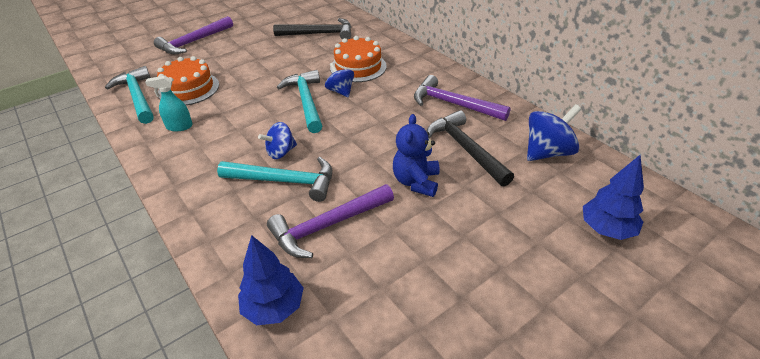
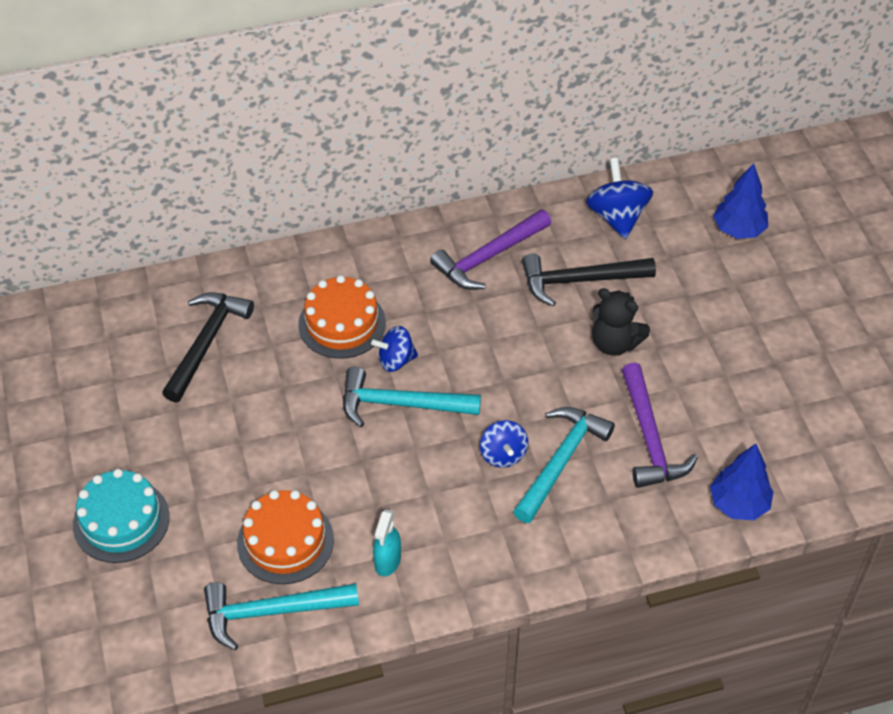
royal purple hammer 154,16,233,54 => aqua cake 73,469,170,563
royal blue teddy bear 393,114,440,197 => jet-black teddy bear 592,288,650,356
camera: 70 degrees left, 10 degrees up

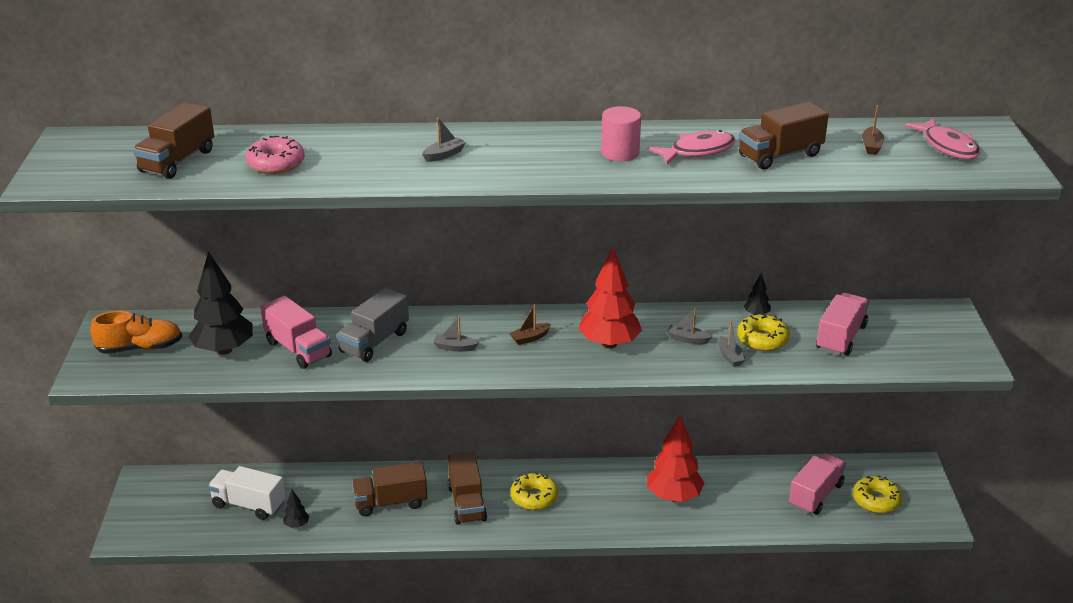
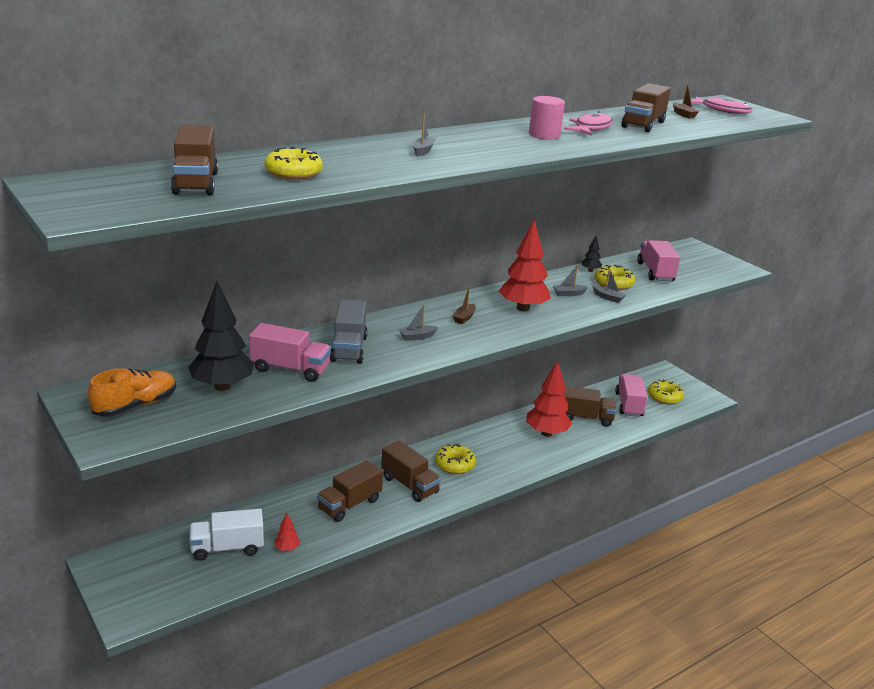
nothing => brown lorry 563,386,617,427
rosy glazed donut 246,136,305,174 => bright yellow glazed donut 265,147,323,180
jet-black toy tree 283,490,309,528 => crimson toy tree 275,513,300,551
camera: 35 degrees left, 5 degrees down

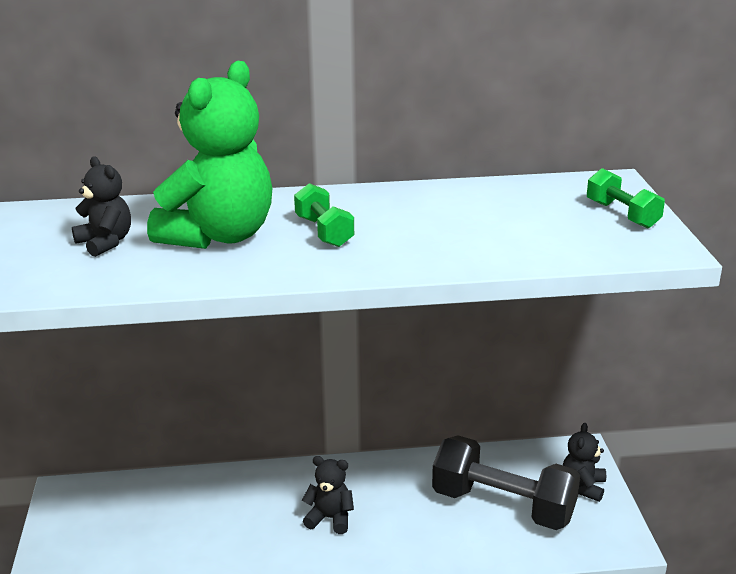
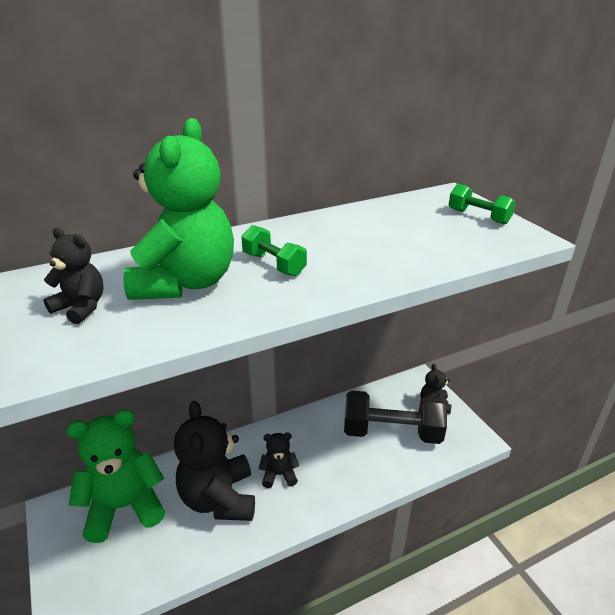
nothing => leaf-green teddy bear 66,410,165,543
nothing => jet-black teddy bear 174,401,255,521
camera: 20 degrees left, 5 degrees up

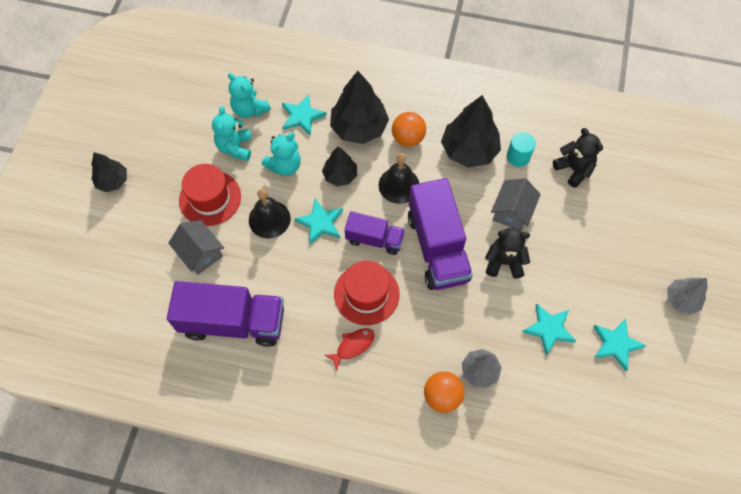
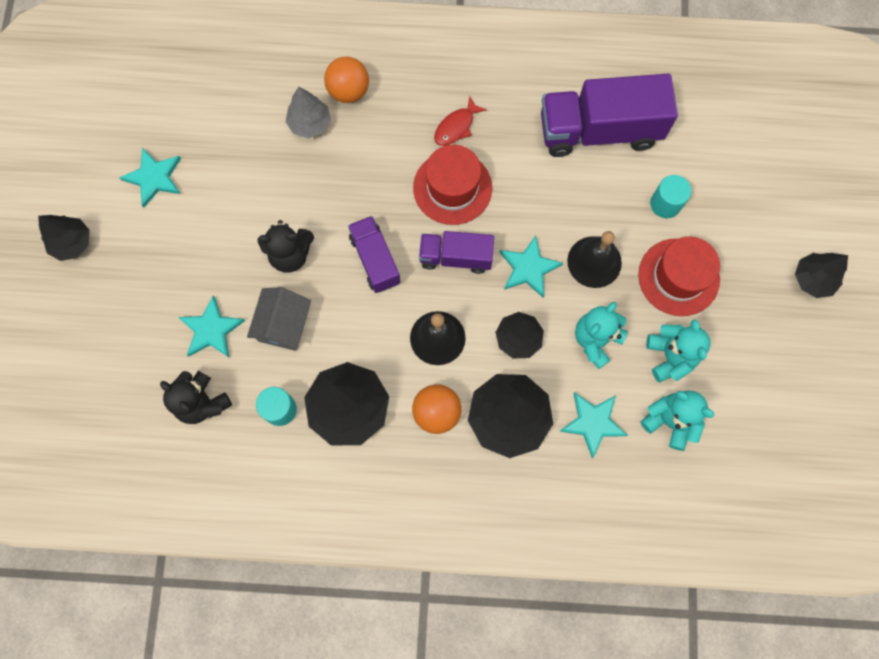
aqua five-pointed star 522,304,576,355 => aqua five-pointed star 179,295,245,357, move
grey toy house 169,220,224,275 => aqua cylinder shape 650,175,692,218
grey toy tree 667,278,707,315 => jet-black toy tree 38,215,90,261
royal purple lorry 408,178,473,290 => royal purple lorry 348,216,401,293, x0.57
camera: 170 degrees right, 10 degrees up

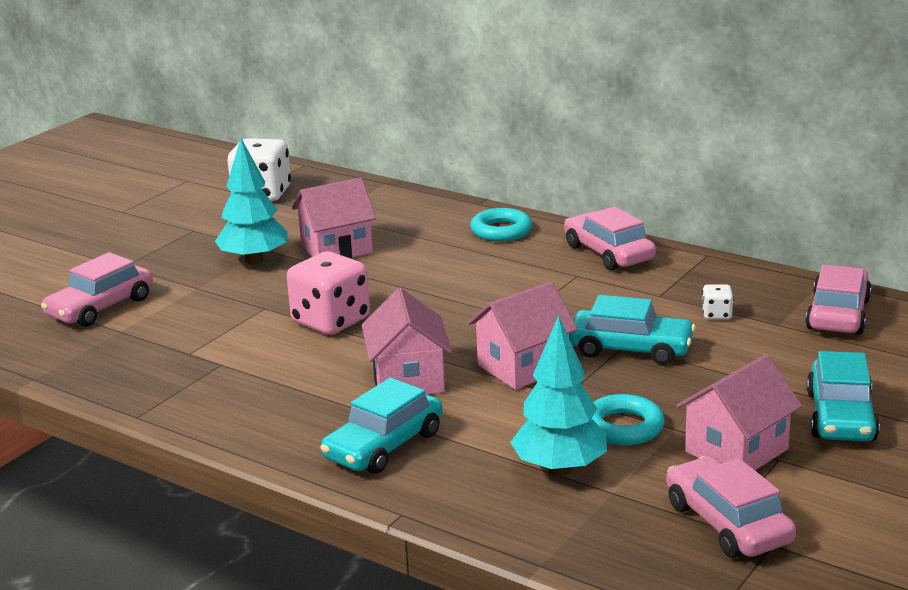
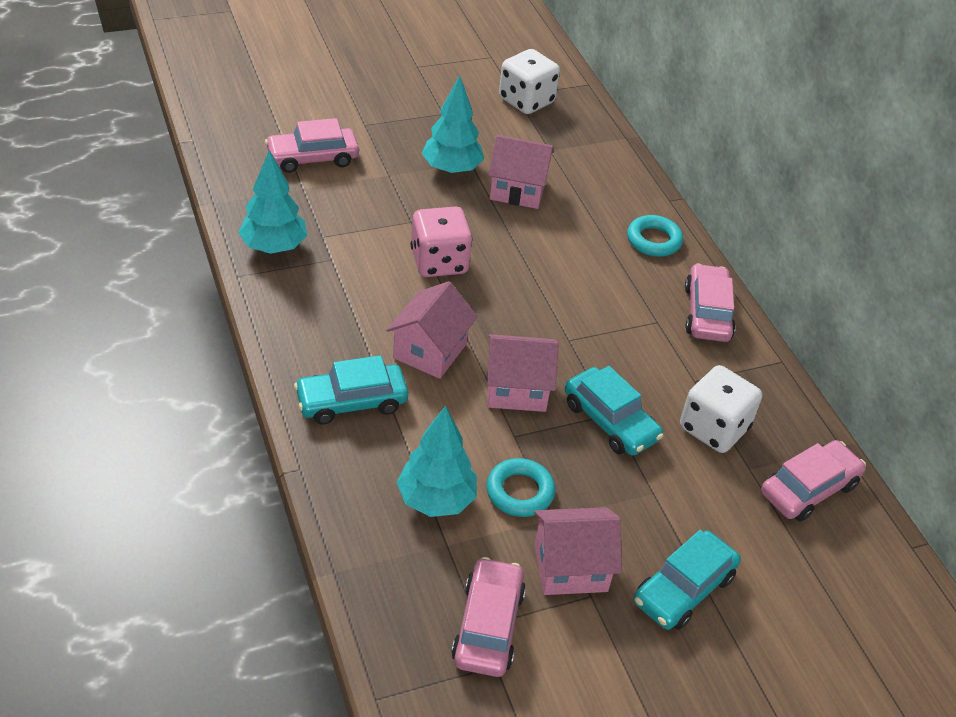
nothing => aqua toy tree 238,150,307,254
pure white dice 702,284,733,319 => pure white dice 680,365,762,453, x2.23
camera: 30 degrees right, 20 degrees up

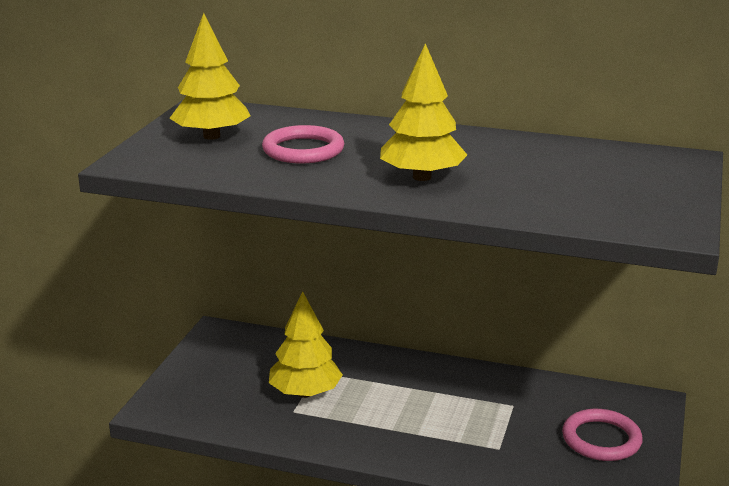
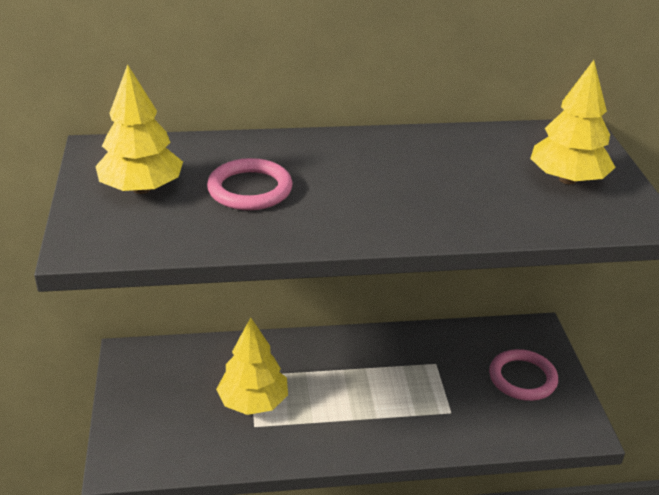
bright yellow toy tree 380,43,467,181 => bright yellow toy tree 530,60,616,184, move
camera: 25 degrees left, 10 degrees up

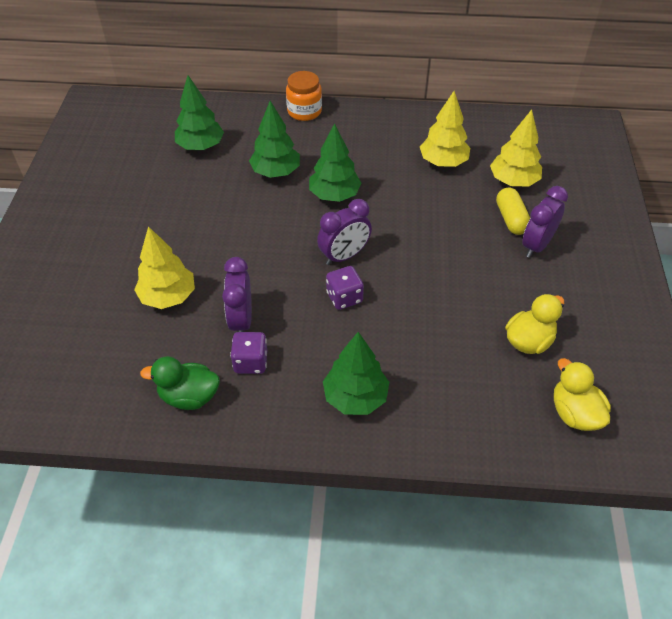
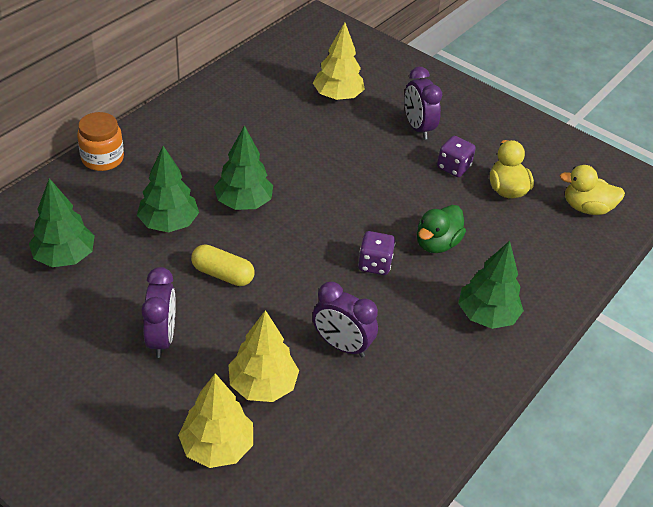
leaf-green toy duck 140,356,220,410 => leaf-green toy duck 417,205,466,253, move
royal purple dice 230,332,267,374 => royal purple dice 437,136,476,177, move
royal purple bedside clock 317,199,372,265 => royal purple bedside clock 142,267,176,358, move
bright yellow toy tree 420,91,470,167 => bright yellow toy tree 178,373,253,468, move
bright yellow pill 496,188,530,235 => bright yellow pill 191,245,254,286, move
camera: 60 degrees left, 5 degrees down

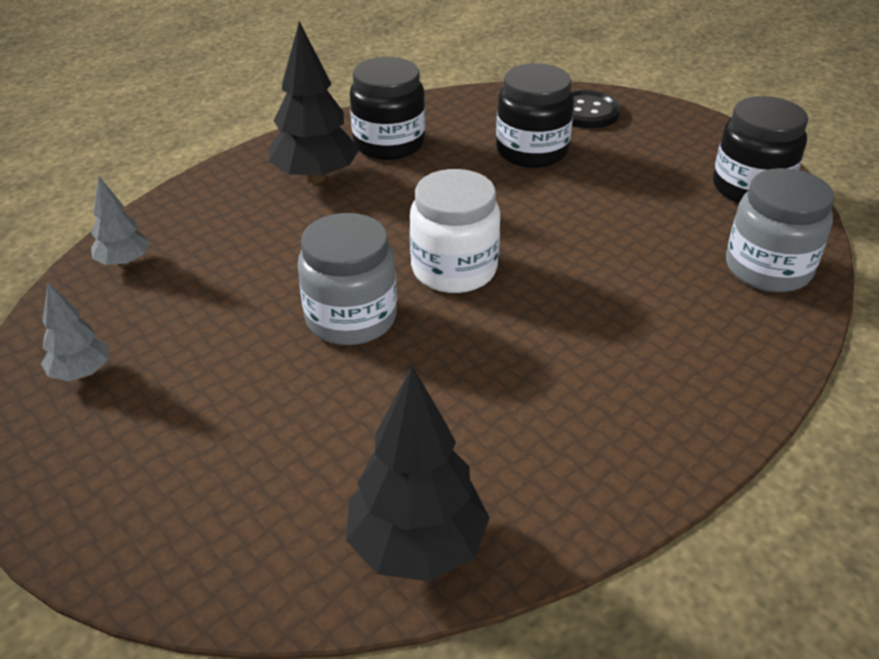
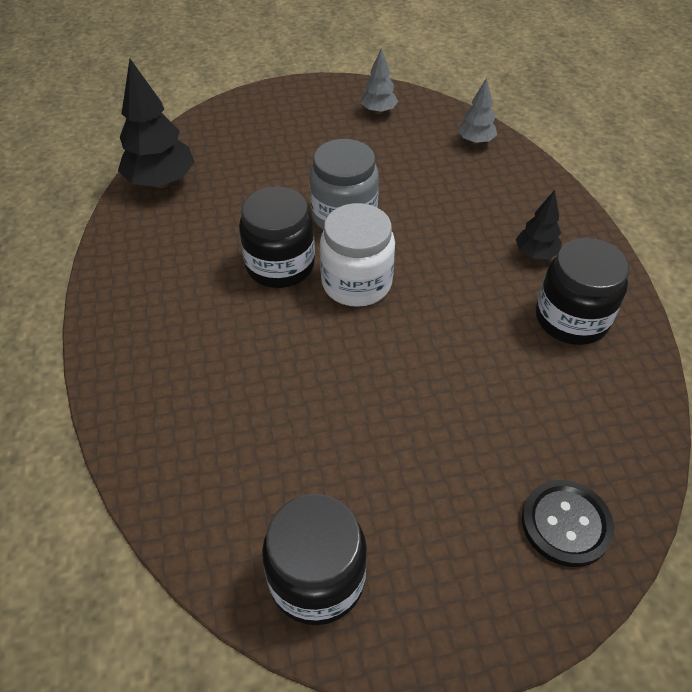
grey jam jar 726,168,835,292 => nothing
jet-black jam jar 496,63,574,168 => jet-black jam jar 239,186,315,288, move
jet-black toy tree 269,21,360,183 => jet-black toy tree 516,190,562,259, x0.56
camera: 120 degrees right, 10 degrees up

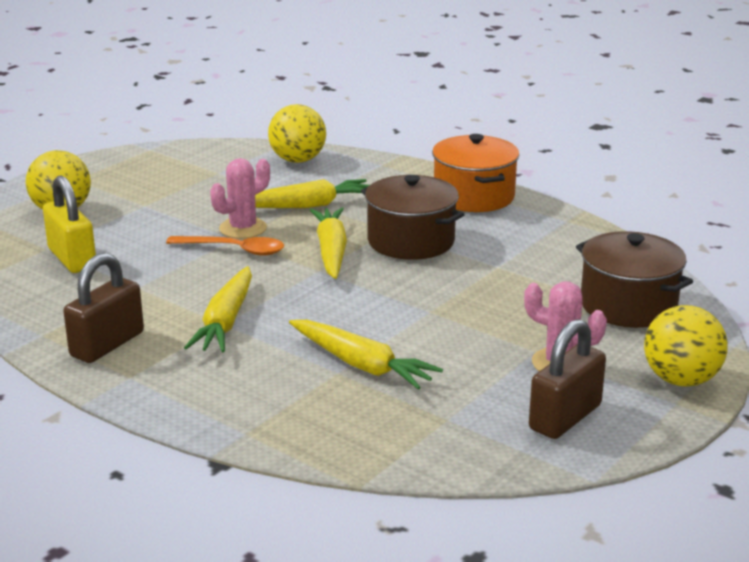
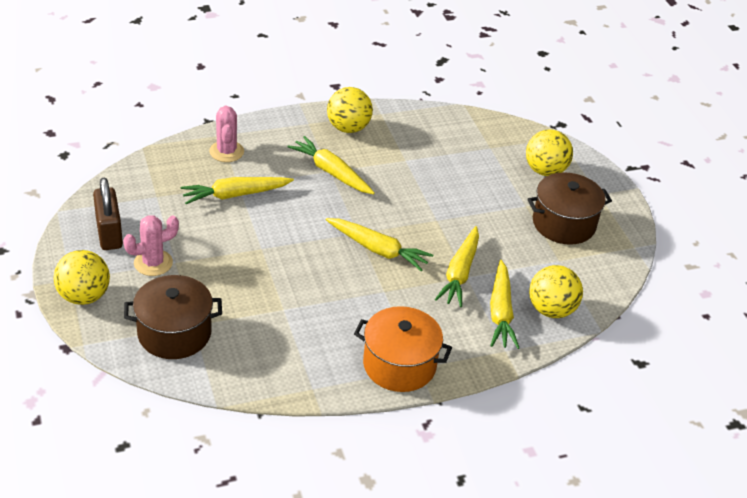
bright yellow lock 43,175,96,273 => nothing
bright orange spoon 166,236,284,256 => nothing
nothing => bright yellow root vegetable 490,260,519,349
rosy cactus 210,158,270,239 => rosy cactus 209,106,244,162, move
brown pot 361,175,465,260 => brown pot 527,172,612,245, move
brown lock 63,253,144,363 => bright yellow sphere 327,87,373,133
camera: 120 degrees right, 15 degrees up

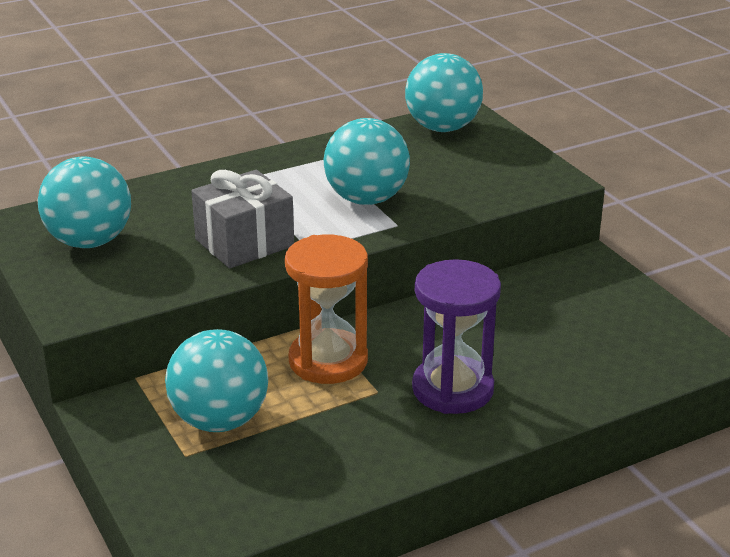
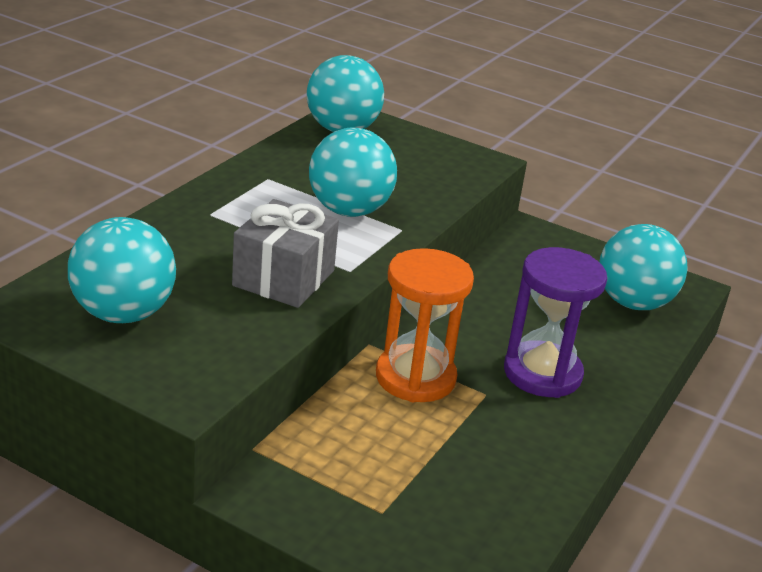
aqua sphere 165,329,268,432 => aqua sphere 599,224,688,310, move
camera: 35 degrees left, 0 degrees up

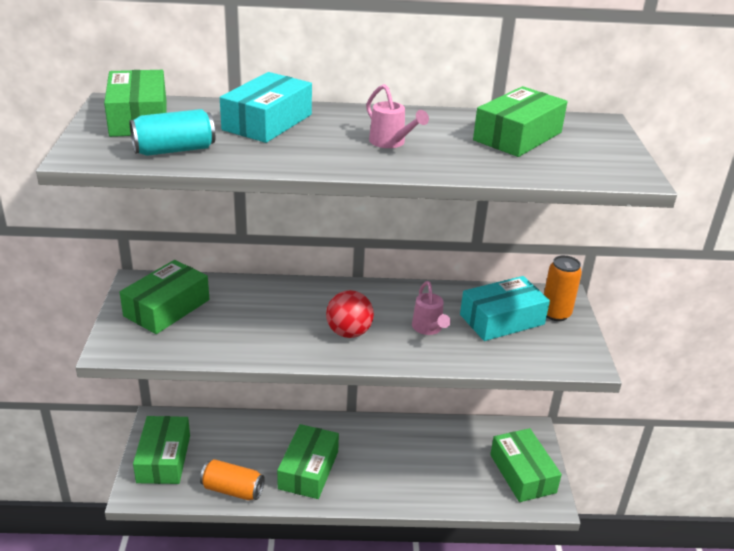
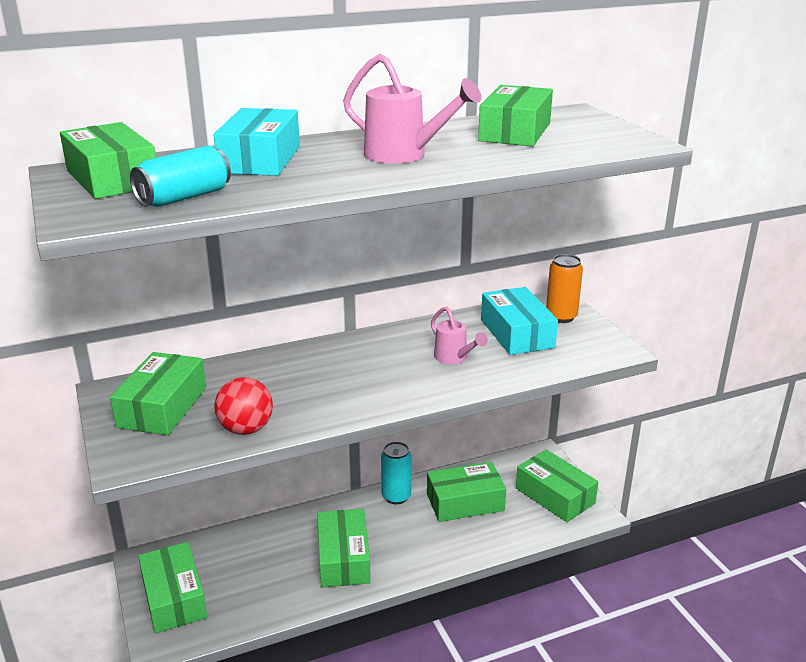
bright orange can 200,459,265,500 => nothing
nothing => aqua can 381,442,411,504
nothing => leaf-green parcel 427,462,506,522
crimson sphere 326,290,374,338 => crimson sphere 214,377,273,435, move
aqua parcel 460,276,550,341 => aqua parcel 481,287,558,355, 60 degrees counterclockwise
rosy sprinkling can 366,84,429,148 => rosy sprinkling can 343,54,481,163, x1.59
camera: 20 degrees left, 5 degrees down

